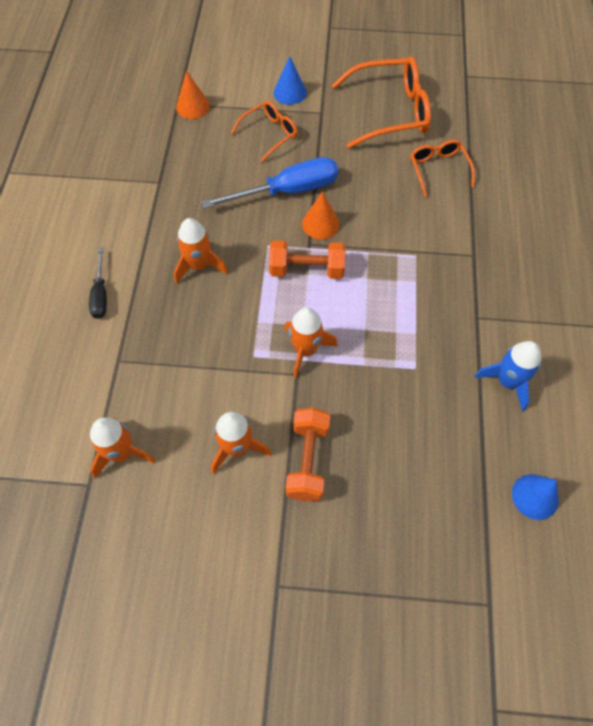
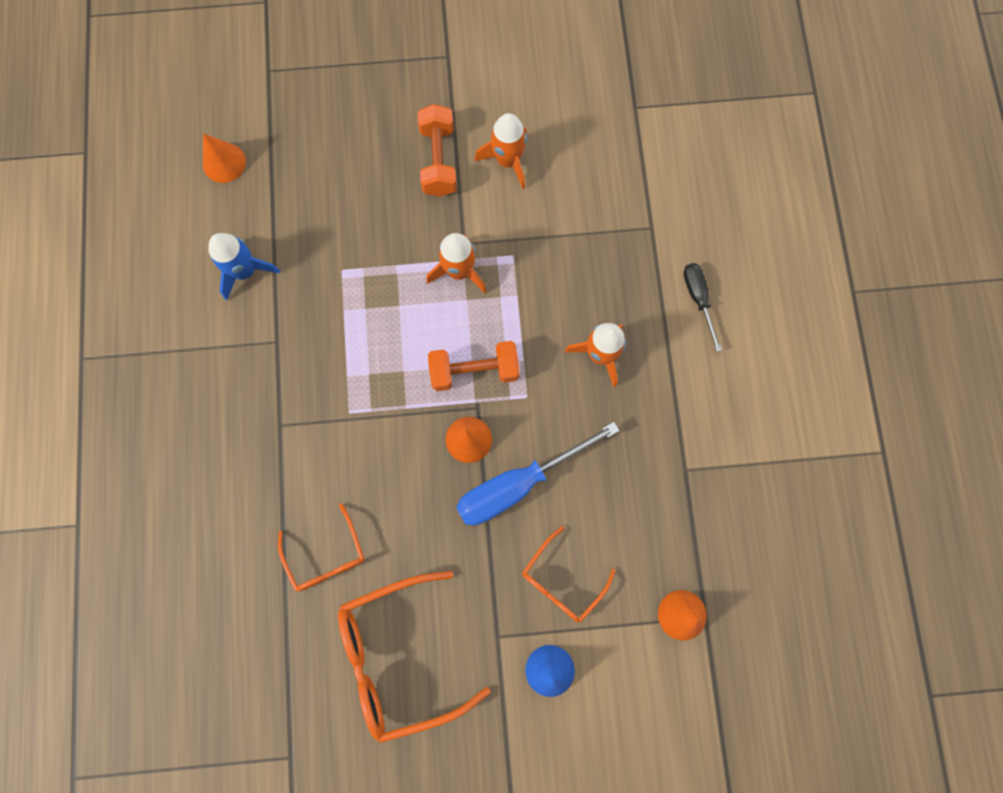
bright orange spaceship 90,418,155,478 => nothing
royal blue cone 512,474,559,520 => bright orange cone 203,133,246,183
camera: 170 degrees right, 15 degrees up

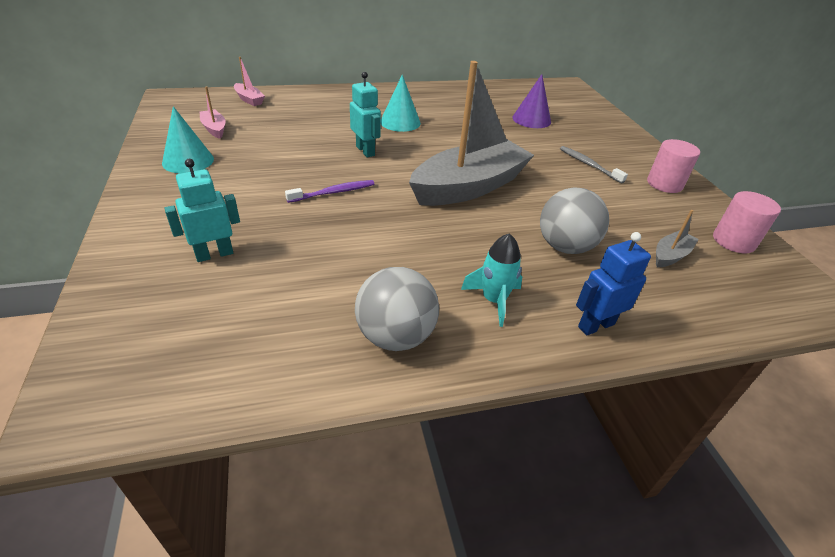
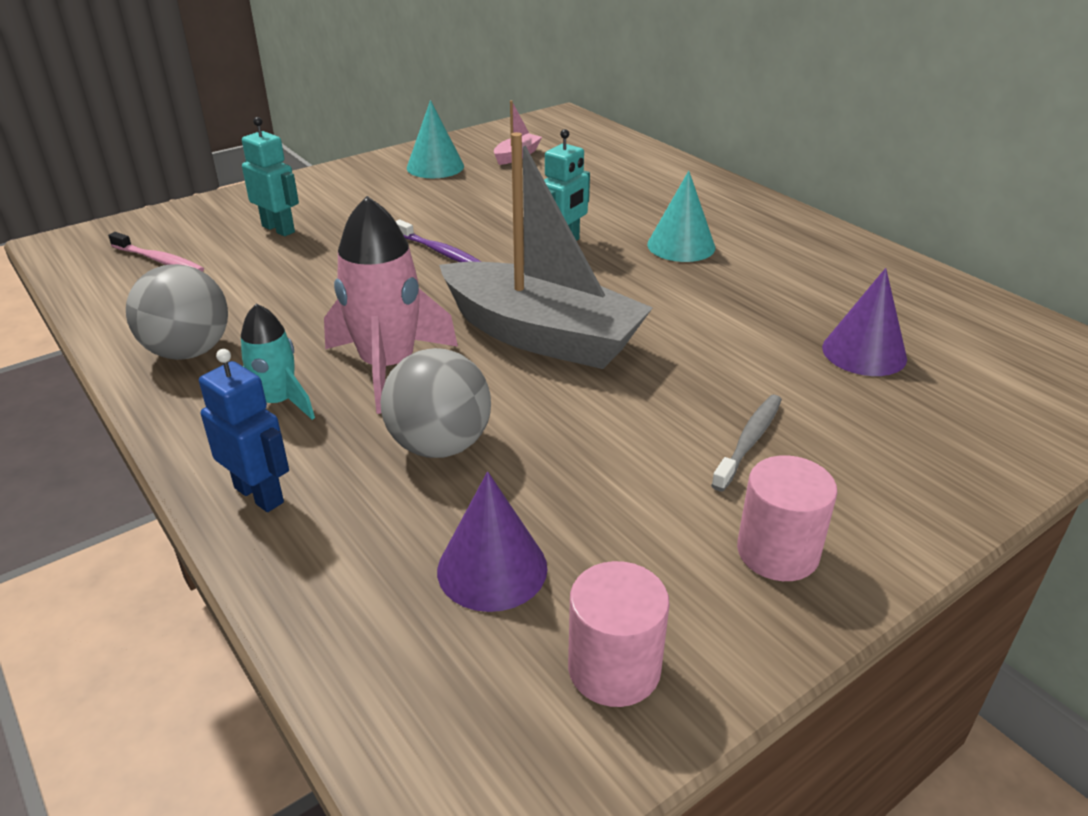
rosy sailboat 234,57,265,106 => nothing
nothing => rosy toothbrush 108,232,204,272
nothing => rosy spaceship 324,196,458,414
grey sailboat 656,210,698,267 => royal purple cone 437,472,547,612
camera: 70 degrees right, 5 degrees down

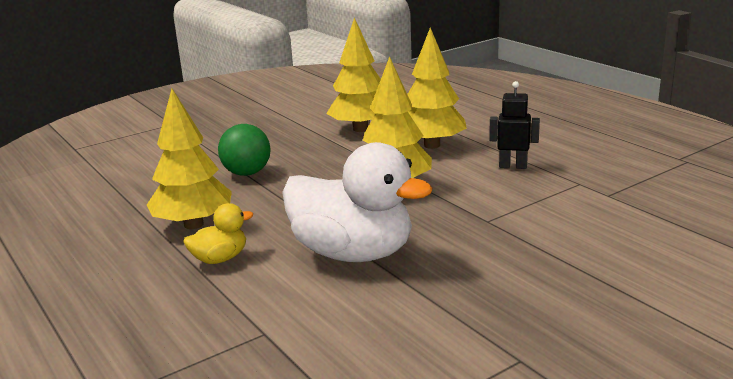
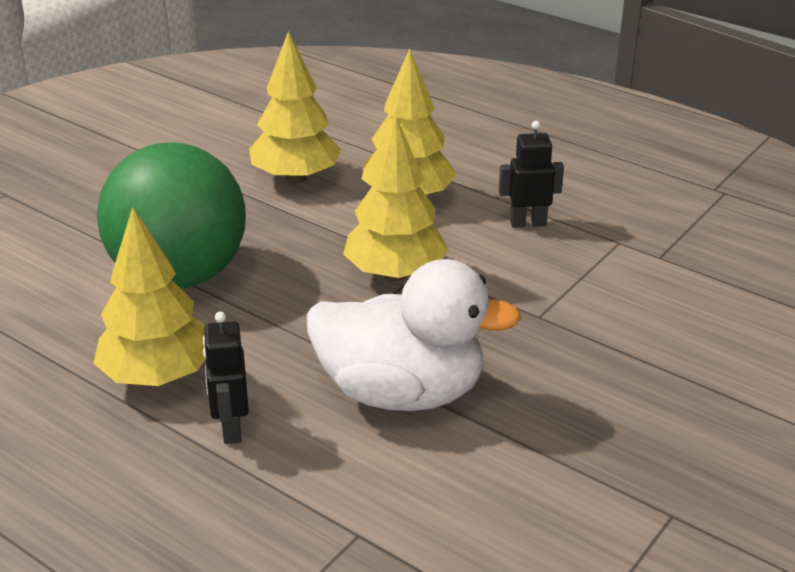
bright yellow toy duck 184,203,253,264 => jet-black robot figure 203,311,249,444
leaf-green sphere 218,124,271,176 => leaf-green sphere 97,142,246,289, x1.96
camera: 20 degrees left, 10 degrees up

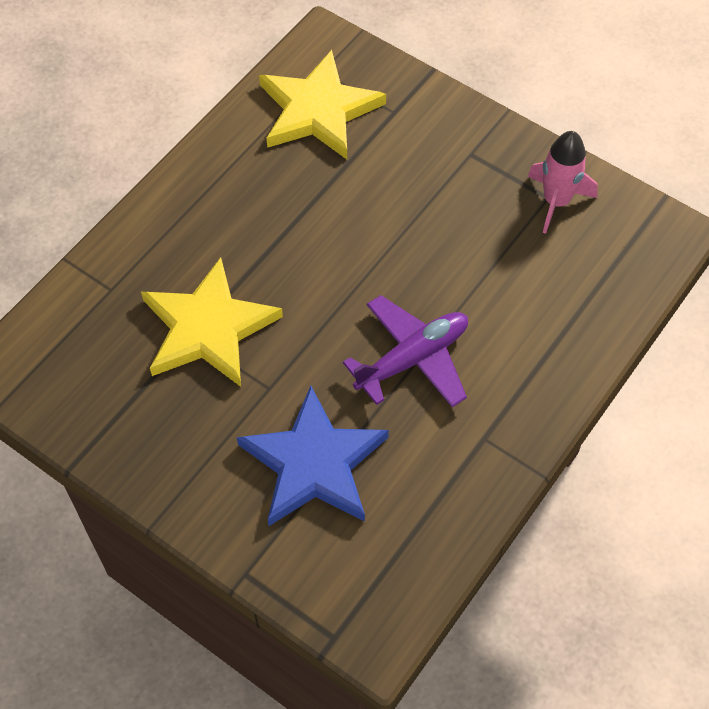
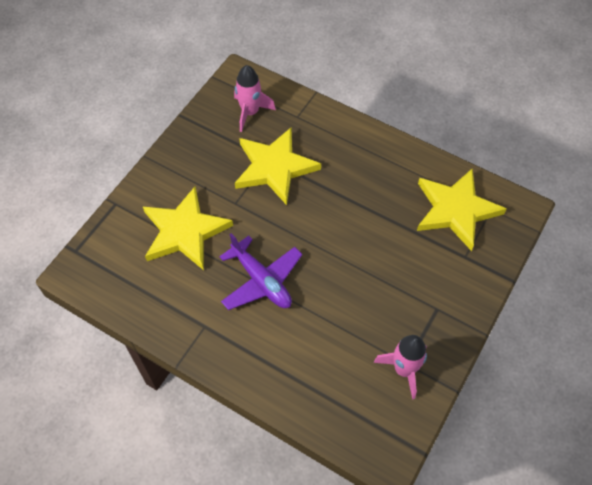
nothing => rosy spaceship 234,65,276,132
royal blue five-pointed star 237,385,389,526 => bright yellow five-pointed star 143,187,233,270
camera: 85 degrees right, 0 degrees up

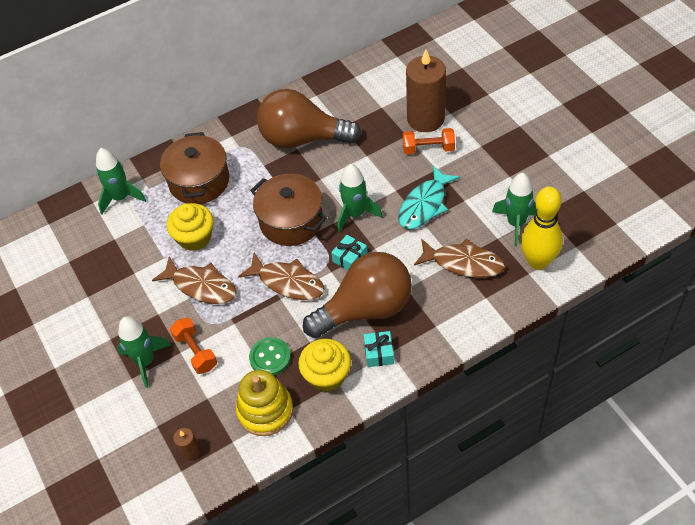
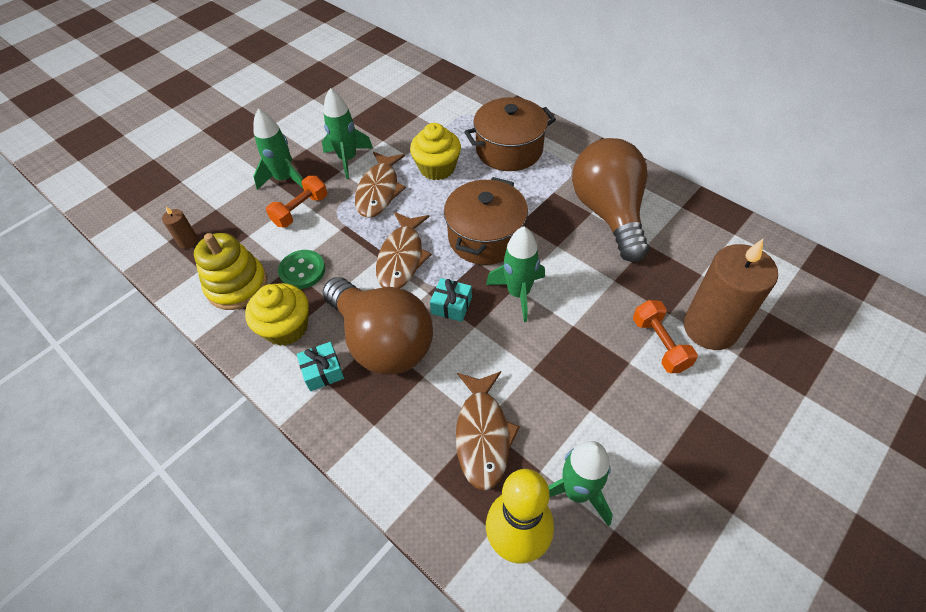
aqua fish figure 398,165,460,229 => nothing
leaf-green spaceship 96,148,146,214 => leaf-green spaceship 322,88,373,179, move
camera: 70 degrees right, 0 degrees up

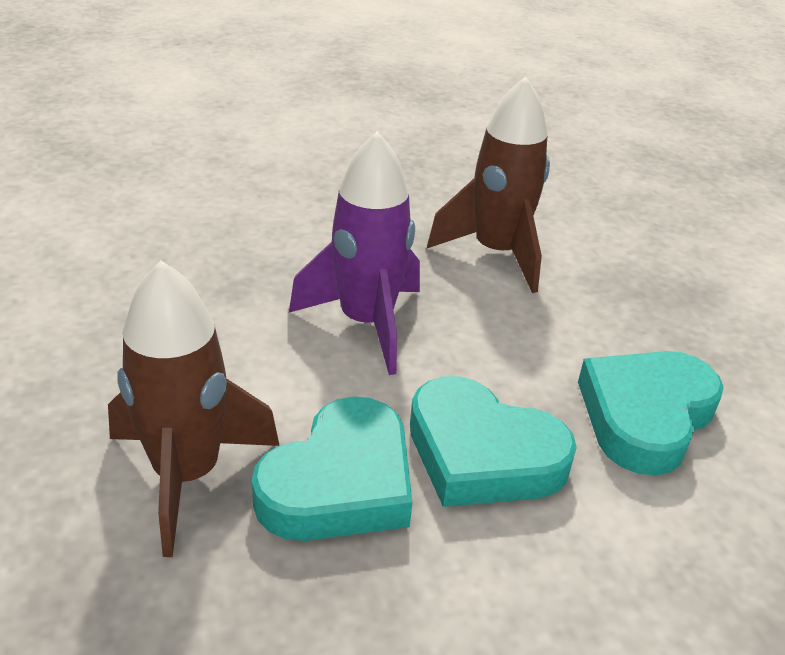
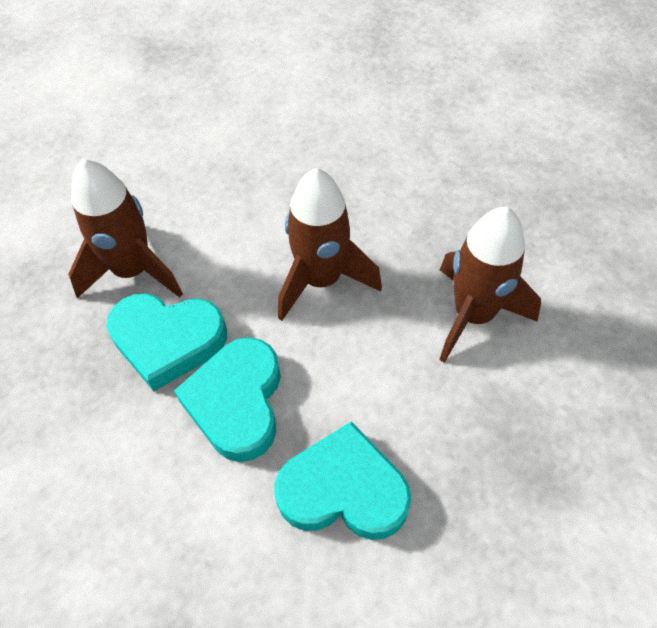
royal purple spaceship 289,131,420,375 => brown spaceship 278,168,382,321
camera: 65 degrees right, 20 degrees up

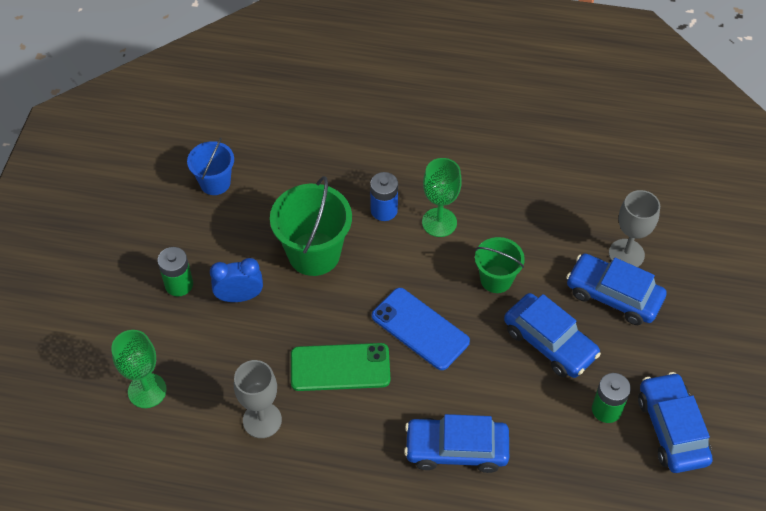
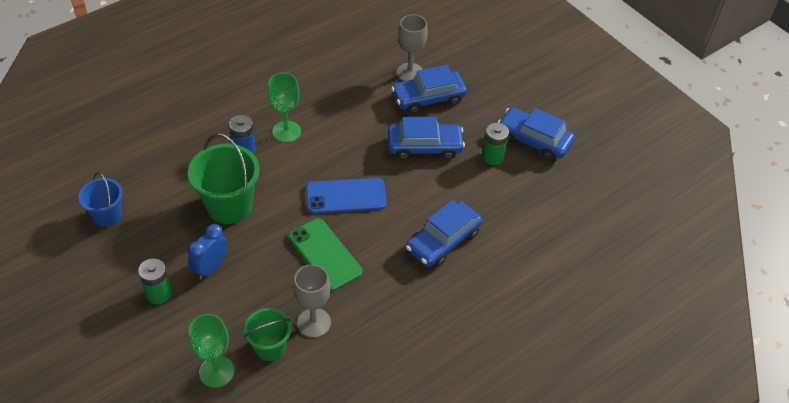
leaf-green pail 475,237,525,293 => leaf-green pail 244,308,291,361, move
leaf-green mobile phone 291,343,390,391 => leaf-green mobile phone 289,218,363,291, 75 degrees counterclockwise
camera: 50 degrees left, 5 degrees down

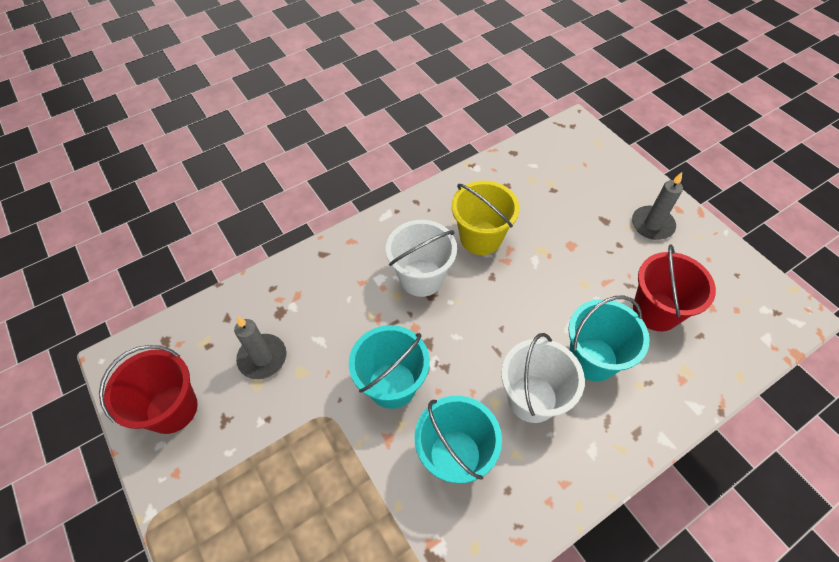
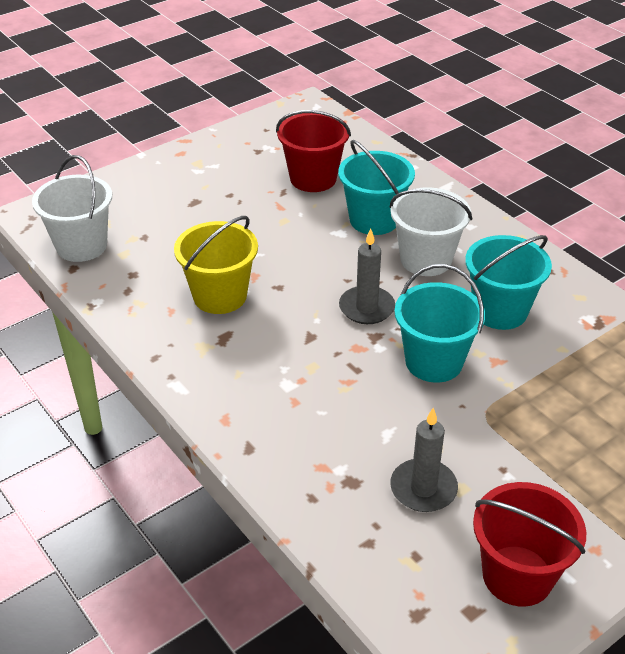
pure white pail 386,220,457,297 => pure white pail 32,155,112,262, move
grey pillar candle 632,172,683,240 => grey pillar candle 339,229,395,324, move
camera: 95 degrees left, 15 degrees down

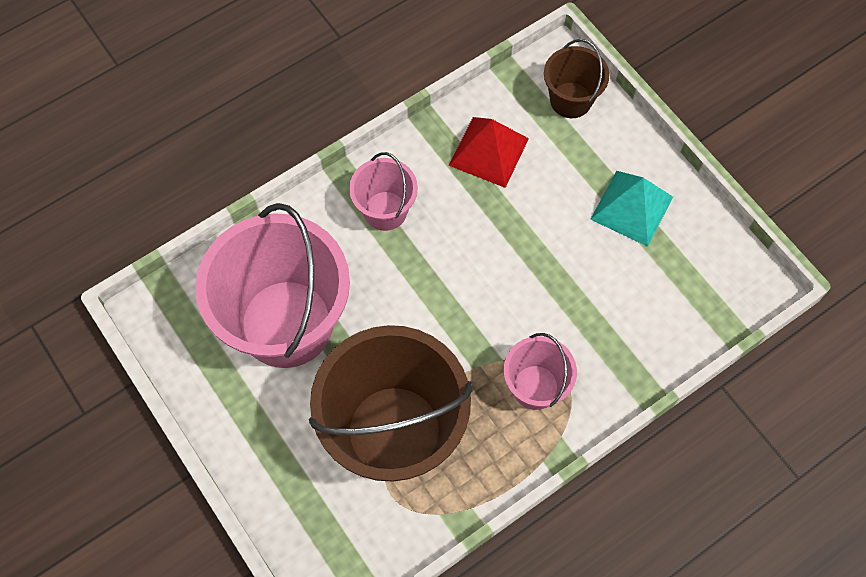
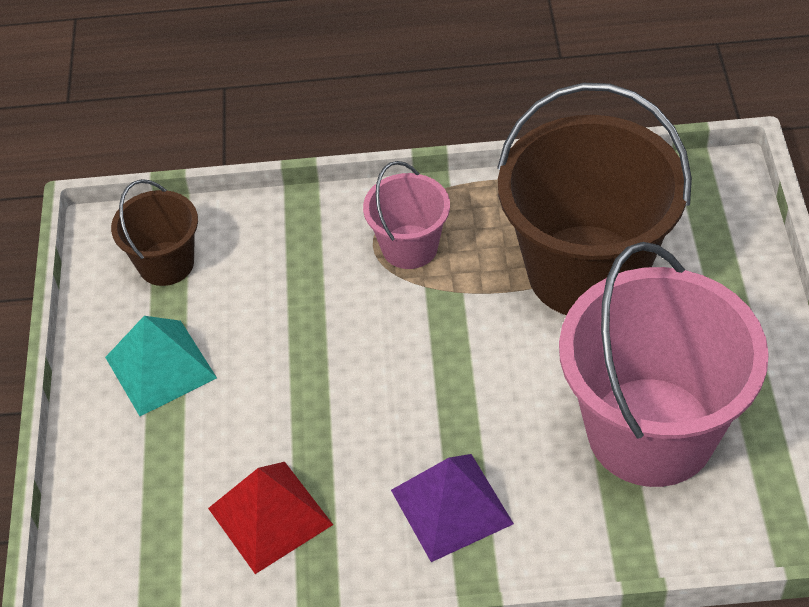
brown pail 544,39,609,118 => brown pail 111,179,198,286, move
rosy pail 349,152,418,231 => royal purple pyramid shape 391,454,514,562
camera: 145 degrees left, 15 degrees down

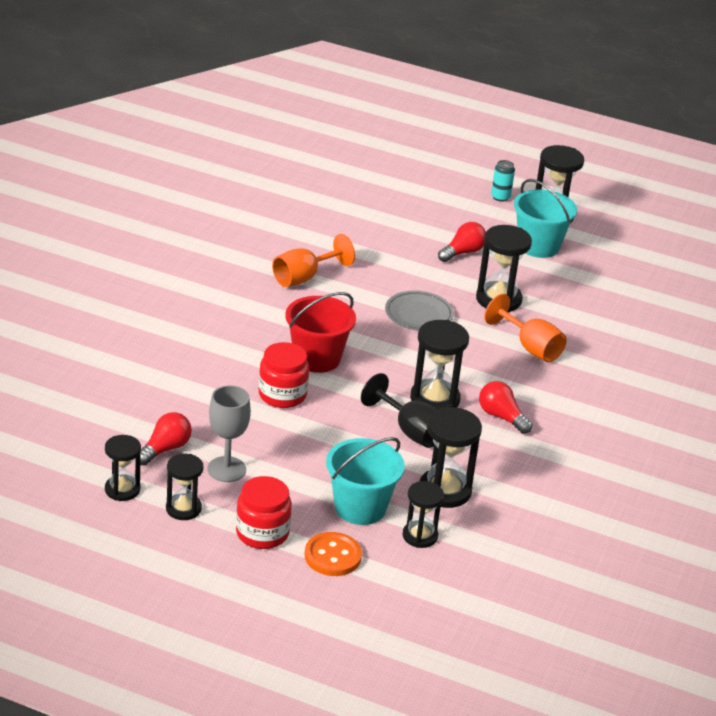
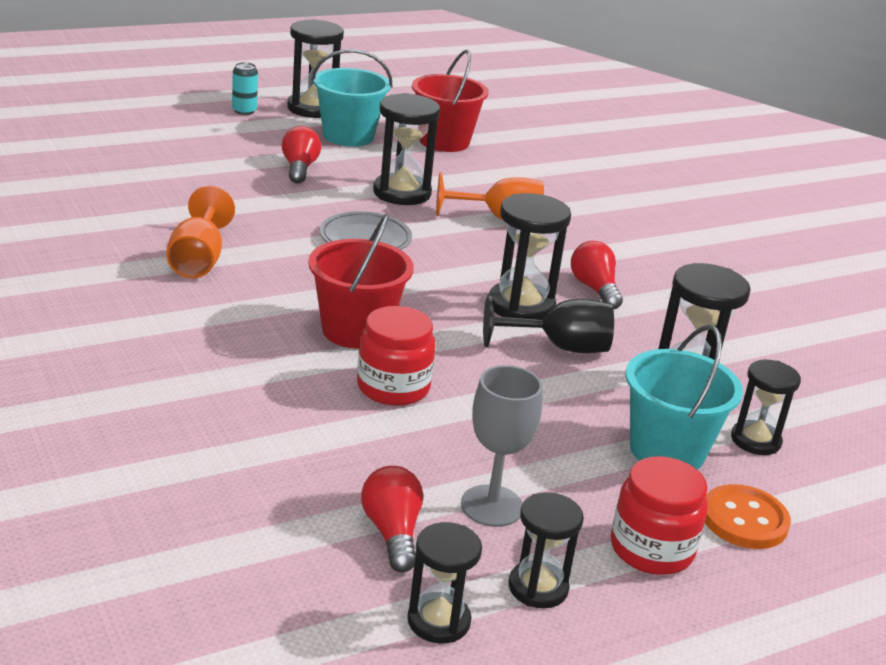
nothing => crimson pail 412,50,489,152
crimson lightbulb 479,381,532,434 => crimson lightbulb 571,241,623,310, 75 degrees clockwise
camera: 50 degrees left, 5 degrees down

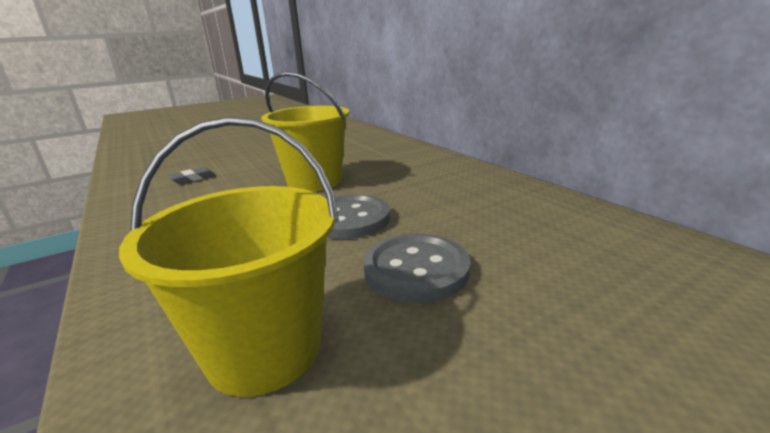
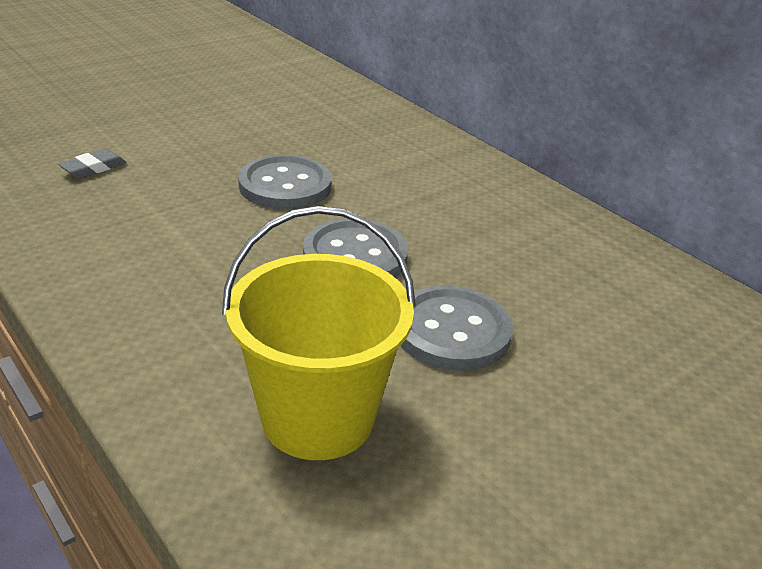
bright yellow pail 261,72,349,192 => grey button 238,155,332,210
camera: 10 degrees left, 10 degrees up

